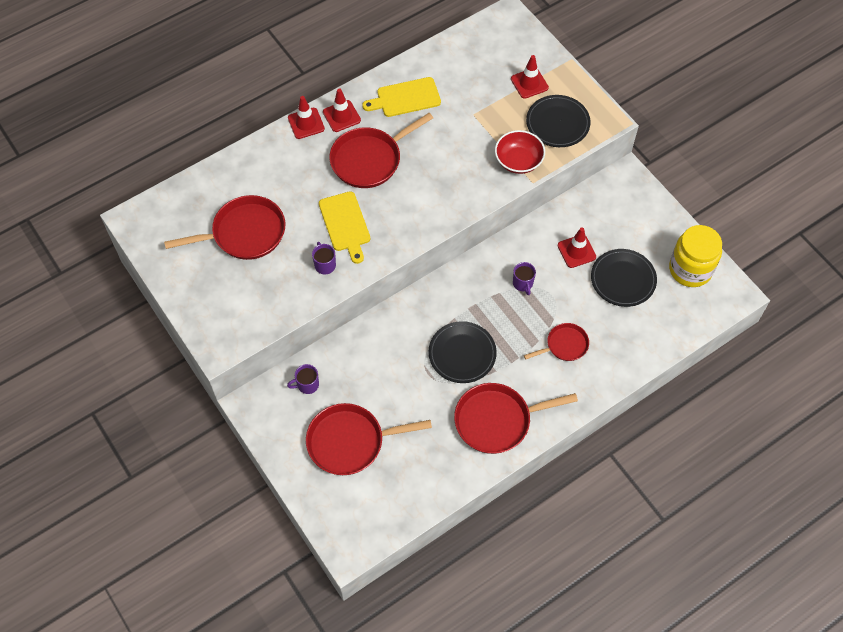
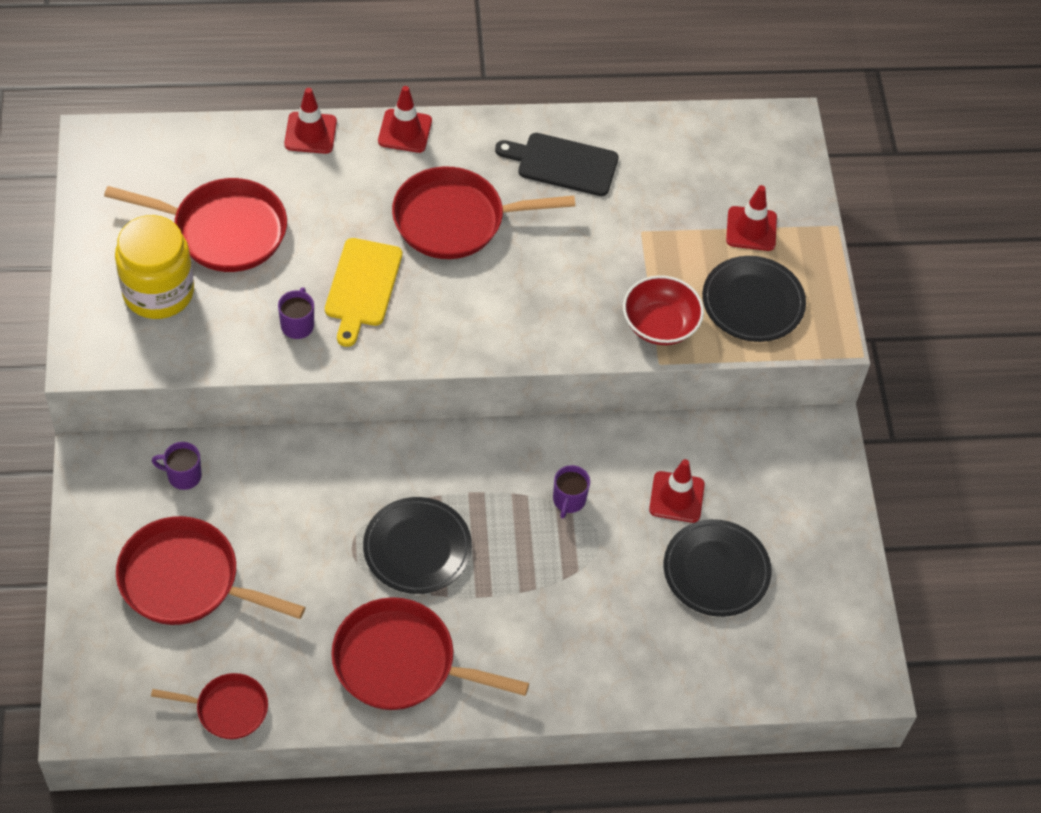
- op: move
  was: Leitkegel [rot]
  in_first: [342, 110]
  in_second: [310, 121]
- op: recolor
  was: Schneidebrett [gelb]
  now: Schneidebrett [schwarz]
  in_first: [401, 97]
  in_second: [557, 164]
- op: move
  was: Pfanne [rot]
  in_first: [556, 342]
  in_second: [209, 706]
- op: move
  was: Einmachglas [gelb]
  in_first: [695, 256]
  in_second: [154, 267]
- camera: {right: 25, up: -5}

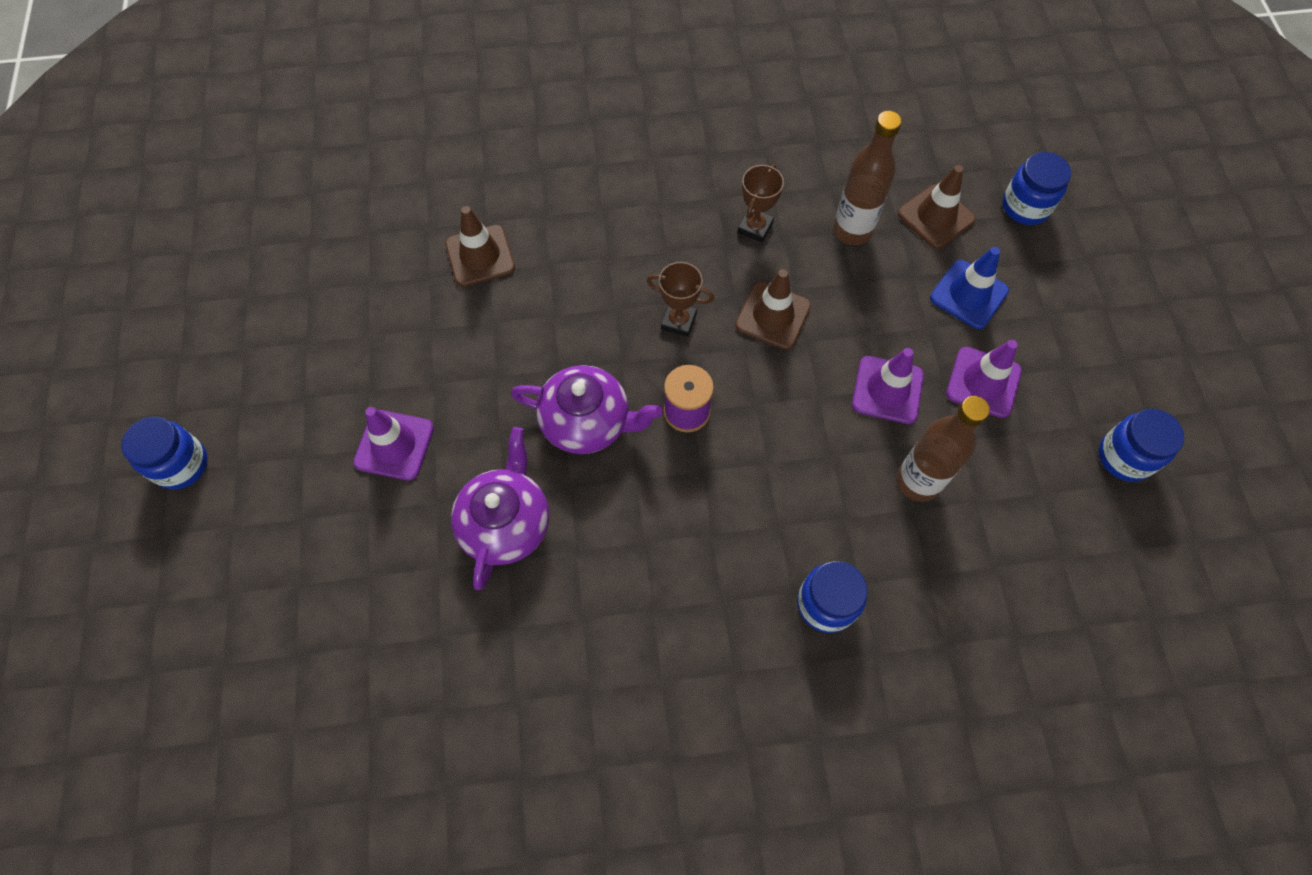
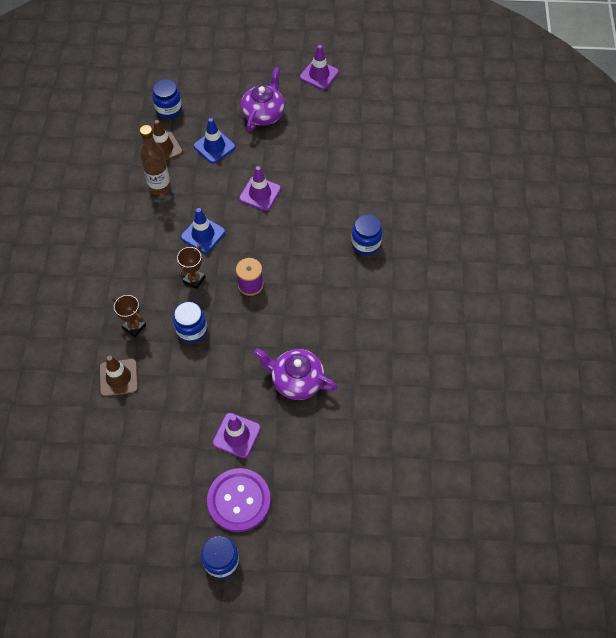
- op: move
  was: Teekanne [lila]
  in_first: [586, 409]
  in_second: [263, 99]
- op: recolor
  was: Leitkegel [braun]
  now: Leitkegel [blau]
  in_first: [773, 309]
  in_second: [203, 230]
- op: move
  was: Pokal [braun]
  in_first: [760, 203]
  in_second: [129, 316]
- op: delete
  was: Flasche [braun]
  in_first: [943, 449]
- op: move
  was: Leitkegel [lila]
  in_first: [984, 379]
  in_second: [319, 67]
- op: move
  was: Einmachglas [blau]
  in_first: [1141, 445]
  in_second: [190, 322]
- op: insert
  now: Knopf [lila]
  in_second: [239, 500]
- camera: {right: -80, up: -5}

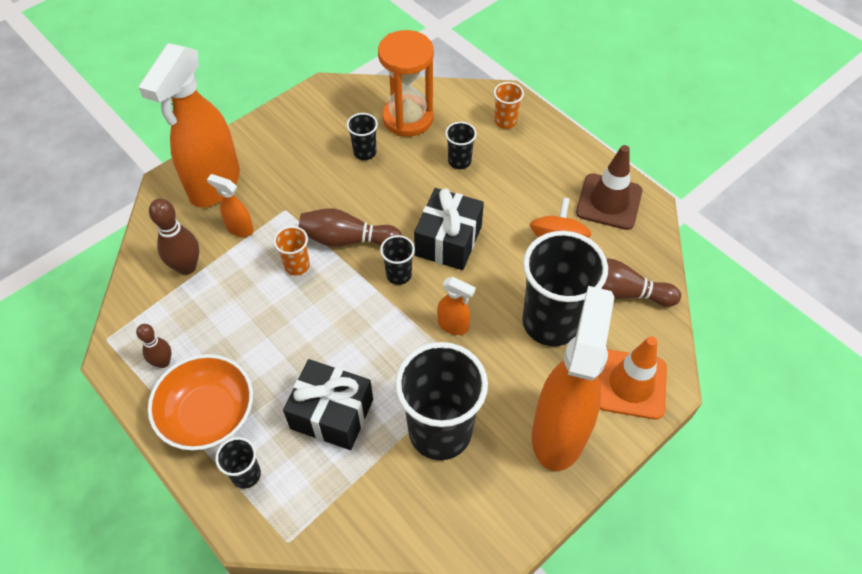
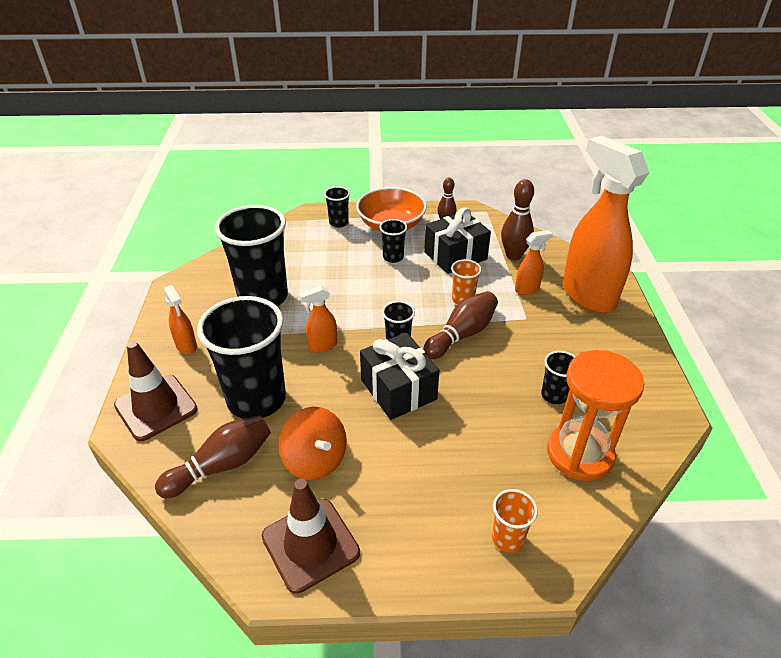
- op: move
  was: Geschenk [schwarz]
  in_first: [328, 404]
  in_second: [457, 241]
- op: move
  was: Becher [schwarz]
  in_first: [461, 145]
  in_second: [393, 241]
- op: resize
  was: Sprühflasche [orange]
  in_first: [573, 378]
  in_second: [180, 319]
  ratio: 0.43
- op: recolor
  was: Leitkegel [orange]
  now: Leitkegel [braun]
  in_first: [633, 378]
  in_second: [156, 391]
- camera: {right: 130, up: -15}

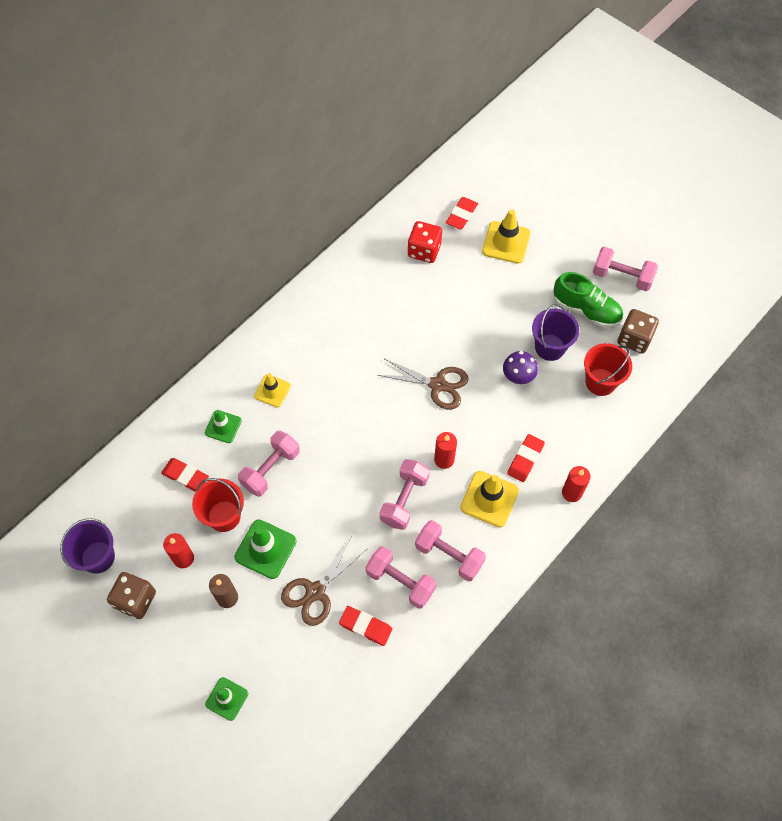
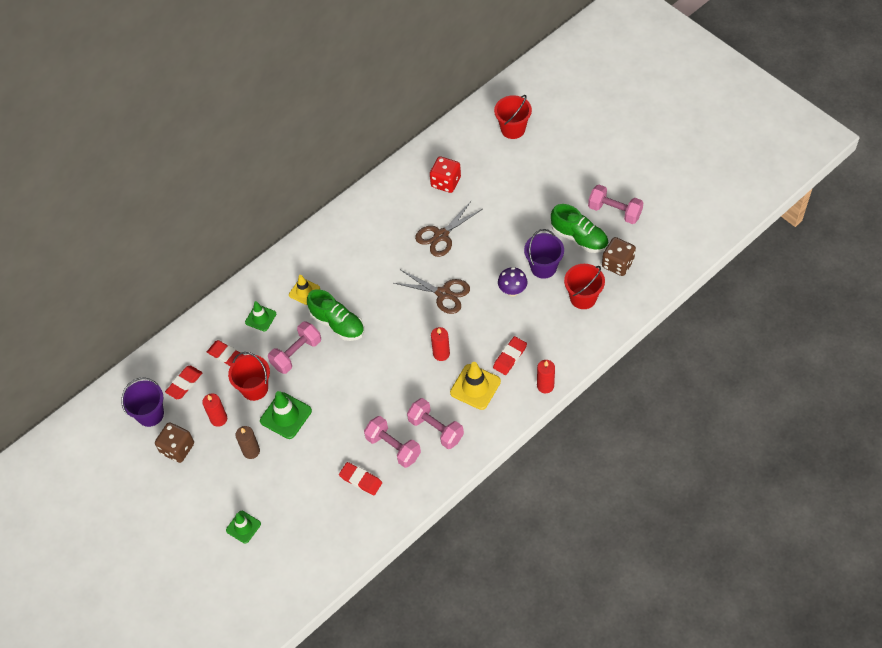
- op: move
  was: Schere [braun]
  in_first: [324, 581]
  in_second: [448, 229]
- op: delete
  was: Hantel [rosa]
  in_first: [405, 494]
- op: move
  was: Radiergummi [rot]
  in_first: [462, 213]
  in_second: [183, 382]
- op: delete
  was: Leitkegel [gelb]
  in_first: [506, 236]
- op: insert
  now: Schuh [grün]
  in_second: [335, 315]
- op: insert
  now: Eimer [rot]
  in_second: [513, 117]
- camera: {right: 10, up: -5}

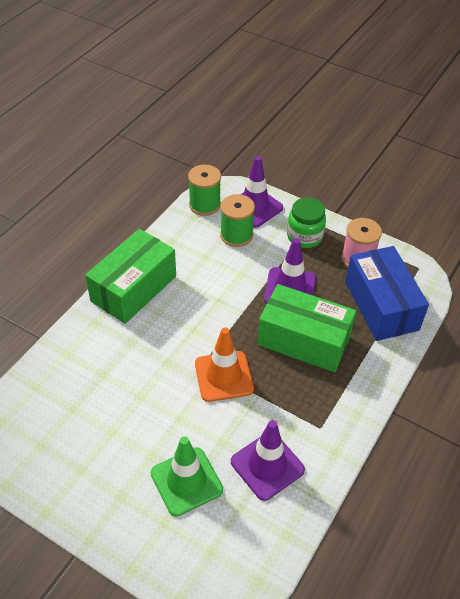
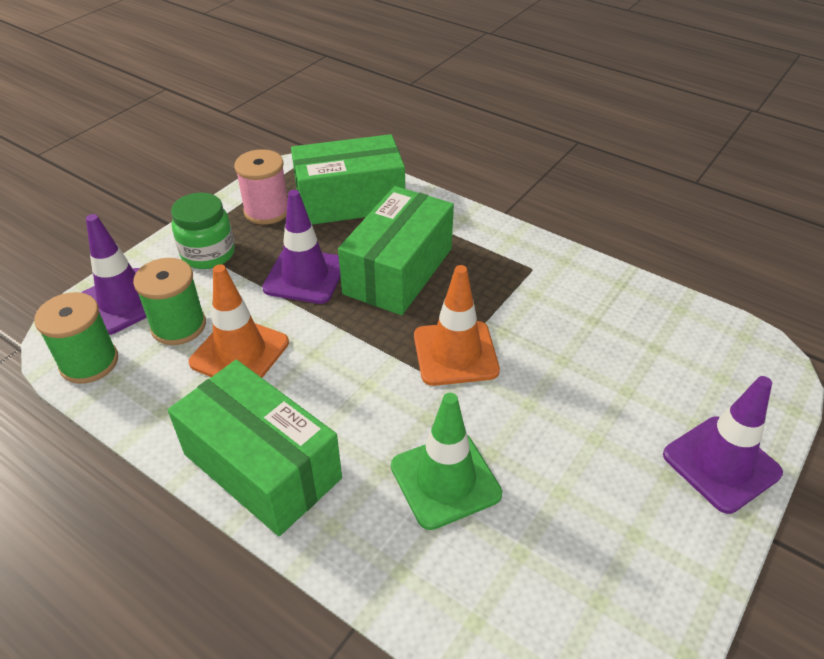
- op: move
  was: Leitkegel [grün]
  in_first: [187, 476]
  in_second: [446, 461]
- op: move
  was: Leitkegel [lila]
  in_first: [268, 460]
  in_second: [723, 445]
- op: recolor
  was: Schachtel [blau]
  now: Schachtel [grün]
  in_first: [387, 293]
  in_second: [348, 179]
- op: insert
  now: Leitkegel [orange]
  in_second: [239, 321]
- camera: {right: -85, up: -5}

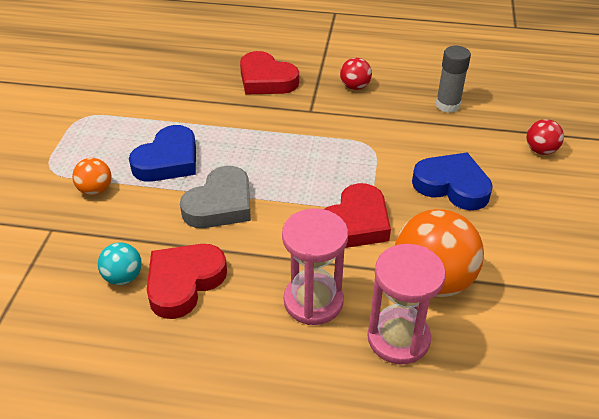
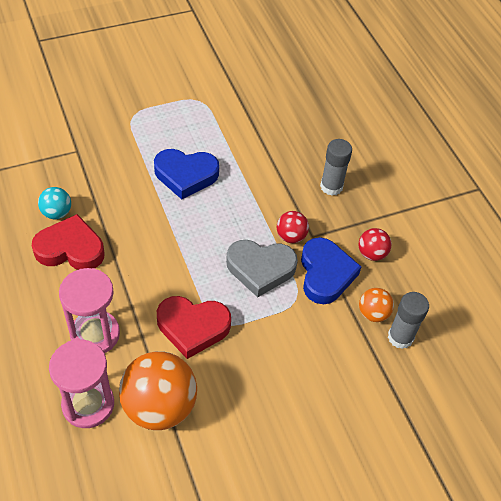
- op: move
  was: Ball [orange]
  in_first: [92, 176]
  in_second: [376, 305]
- op: move
  was: Herz [grau]
  in_first: [215, 197]
  in_second: [262, 268]
- op: replace
  was: Herz [rot]
  now: Klebestift [grau]
  in_first: [269, 73]
  in_second: [336, 167]
- op: move
  was: Herz [blau]
  in_first: [452, 181]
  in_second: [331, 270]
- op: move
  was: Ball [rot]
  in_first: [545, 137]
  in_second: [293, 227]
- camera: {right: 55, up: 10}

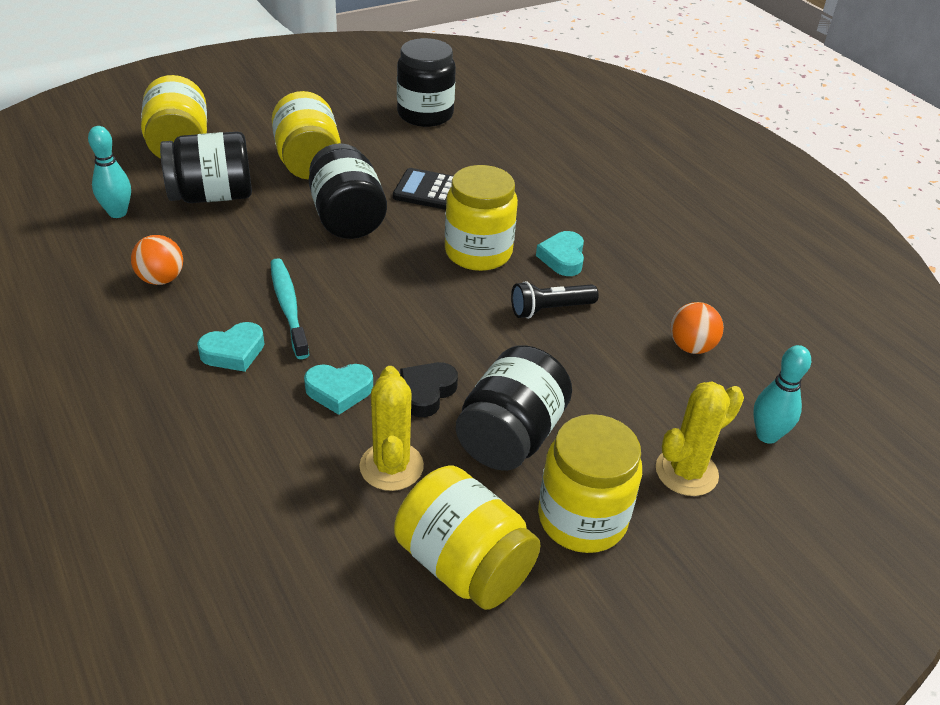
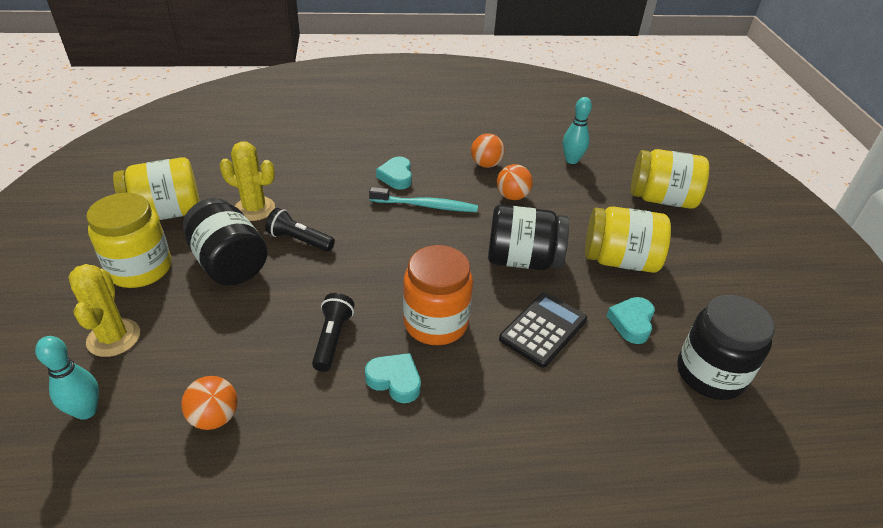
- op: delete
  was: Einmachglas [schwarz]
  in_first: [206, 167]
- op: move
  was: Herz [türkis]
  in_first: [338, 389]
  in_second: [631, 320]
- op: replace
  was: Herz [schwarz]
  now: Taschenlampe [schwarz]
  in_first: [429, 389]
  in_second: [300, 230]
- op: recolor
  was: Einmachglas [gelb]
  now: Einmachglas [orange]
  in_first: [481, 218]
  in_second: [438, 295]
- op: insert
  now: Ball [orange]
  in_second: [515, 182]
- camera: {right: 115, up: 0}

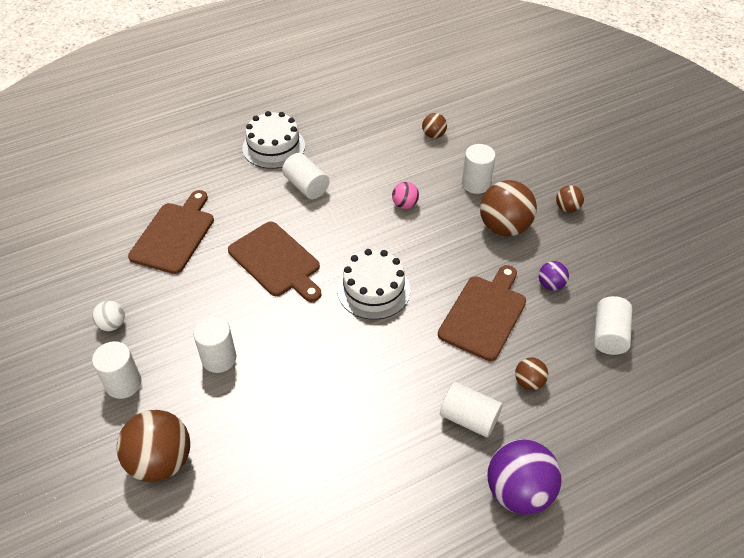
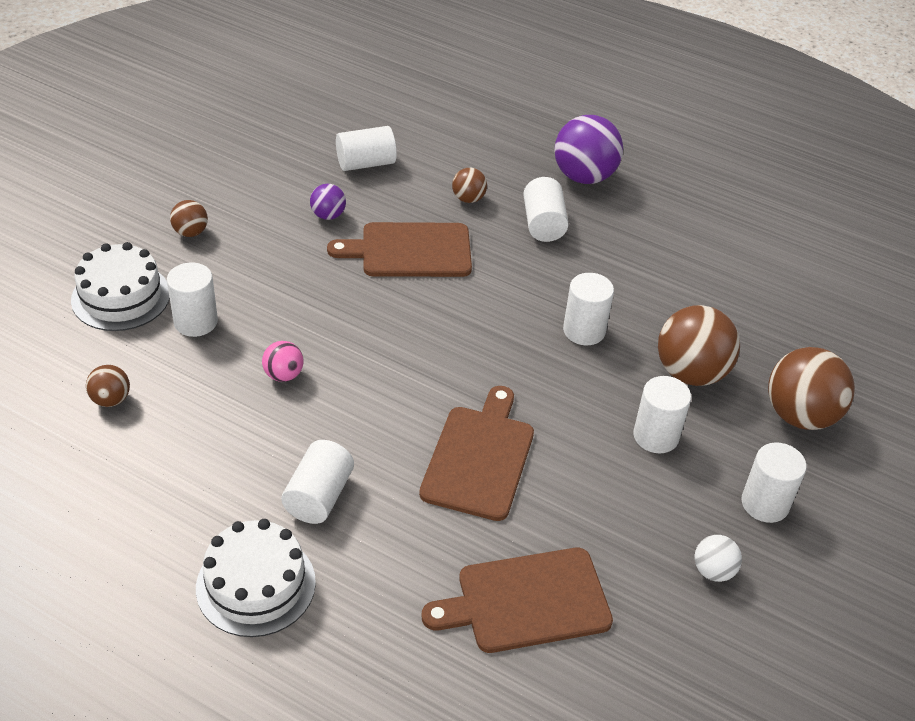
- op: move
  was: Kuchen [weiß]
  in_first: [374, 284]
  in_second: [120, 286]
- op: move
  was: Ball [braun]
  in_first: [508, 208]
  in_second: [699, 345]
- op: insert
  now: Vollzylinder [weiß]
  in_second: [588, 309]
- camera: {right: -125, up: -5}

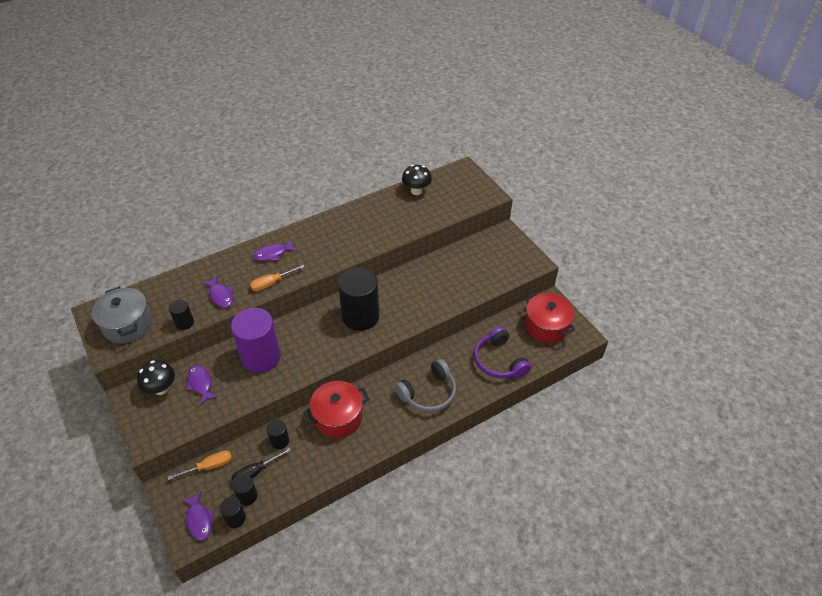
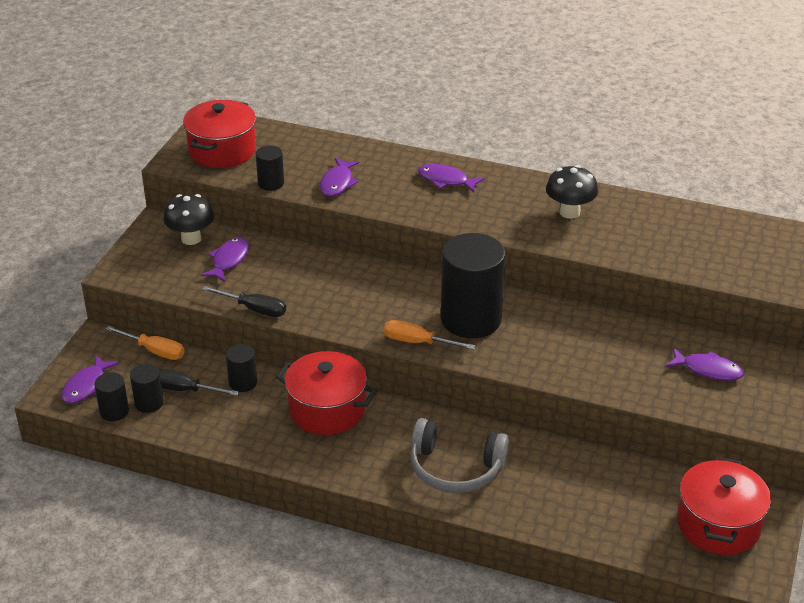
- op: recolor
  was: Kochtopf [grau]
  now: Kochtopf [rot]
  in_first: [122, 314]
  in_second: [219, 134]
- op: delete
  was: Vollzylinder [lila]
  in_first: [256, 340]
- op: move
  was: Schraubenzieher [orange]
  in_first: [277, 278]
  in_second: [430, 335]
- op: move
  was: Pilz [schwarz]
  in_first: [417, 180]
  in_second: [572, 192]
- op: delete
  was: Kopfhörer [lila]
  in_first: [502, 352]
- op: insert
  now: Schraubenzieher [schwarz]
  in_second: [244, 301]
- op: insert
  now: Fisch [lila]
  in_second: [705, 364]
- camera: {right: 50, up: -10}

